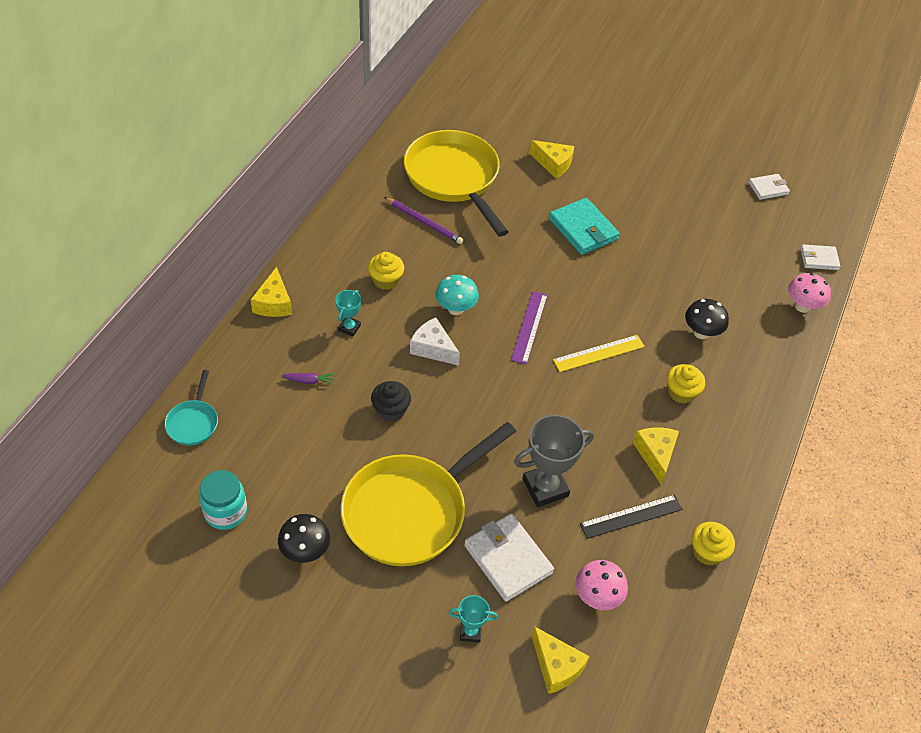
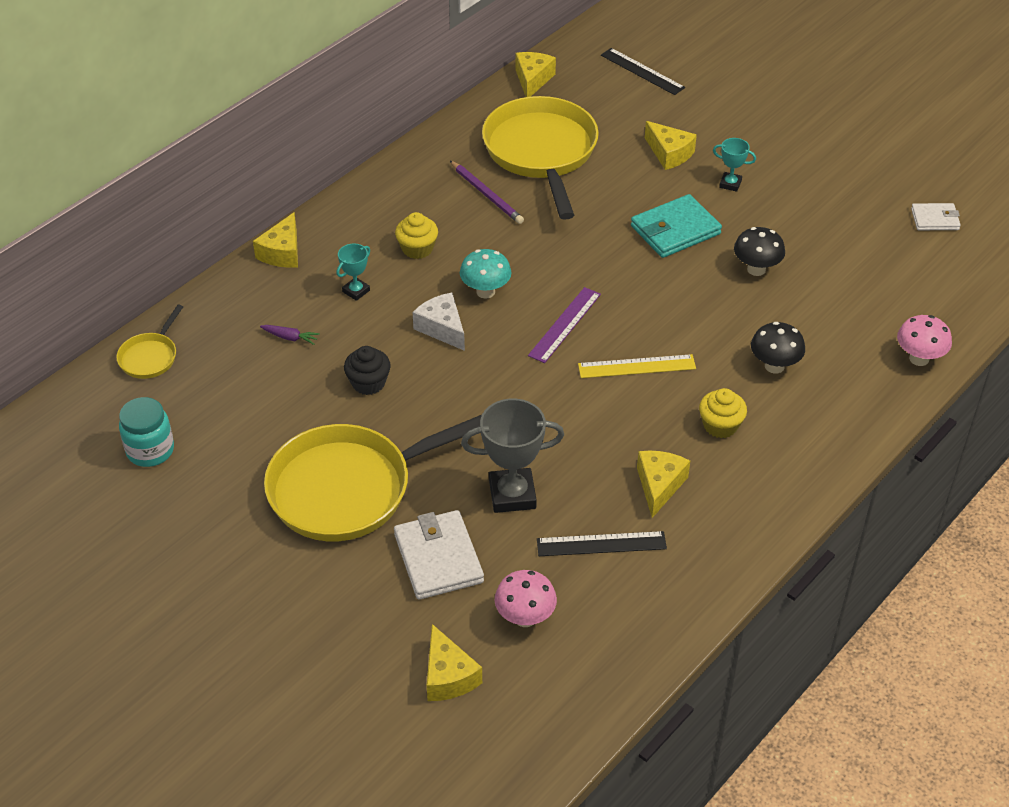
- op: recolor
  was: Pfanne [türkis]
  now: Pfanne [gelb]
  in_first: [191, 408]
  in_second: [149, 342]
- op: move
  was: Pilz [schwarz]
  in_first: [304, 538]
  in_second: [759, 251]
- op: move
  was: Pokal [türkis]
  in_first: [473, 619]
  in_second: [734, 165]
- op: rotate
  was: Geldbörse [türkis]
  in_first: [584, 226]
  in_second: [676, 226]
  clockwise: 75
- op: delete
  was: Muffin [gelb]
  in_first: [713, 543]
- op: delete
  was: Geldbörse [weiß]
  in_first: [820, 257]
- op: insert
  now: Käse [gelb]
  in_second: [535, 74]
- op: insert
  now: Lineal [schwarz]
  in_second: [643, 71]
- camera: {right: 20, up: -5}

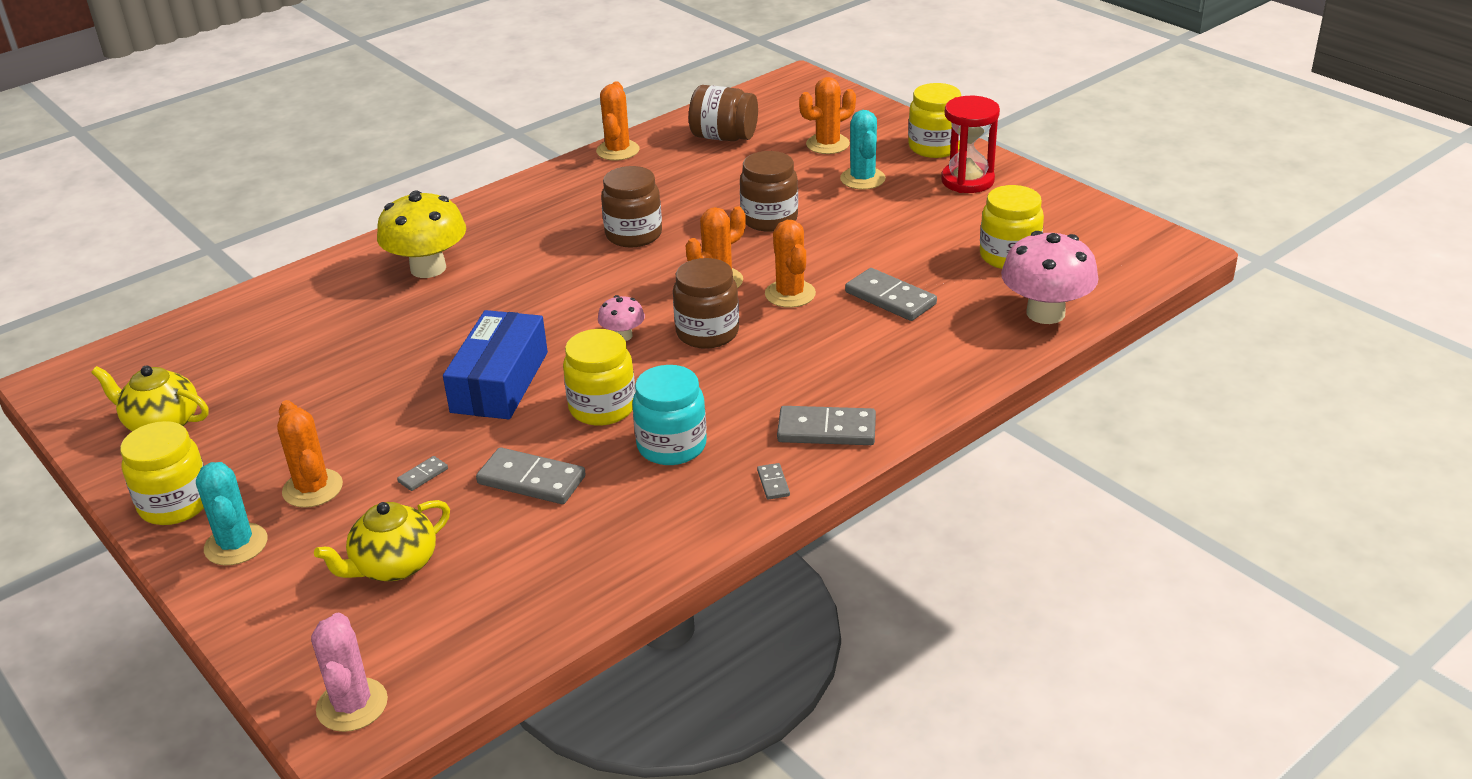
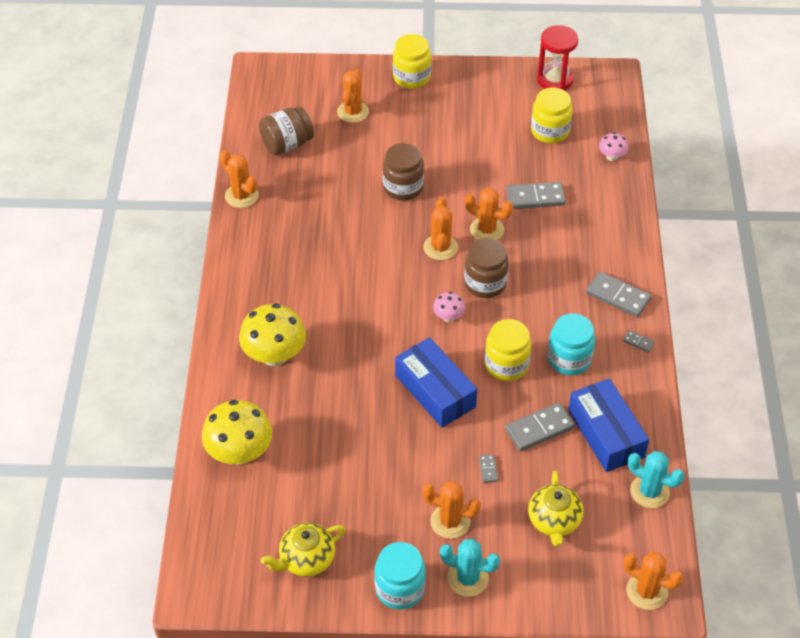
- op: recolor
  was: Einmachglas [gelb]
  now: Einmachglas [türkis]
  in_first: [162, 473]
  in_second: [400, 576]
- op: recolor
  was: Kaktus [rosa]
  now: Kaktus [orange]
  in_first: [349, 672]
  in_second: [653, 581]
- op: delete
  was: Einmachglas [braun]
  in_first: [631, 207]
- op: rotate
  was: Dominostein [grau]
  in_first: [826, 425]
  in_second: [618, 294]
  clockwise: 75
- op: move
  was: Kaktus [türkis]
  in_first: [863, 150]
  in_second: [656, 479]
- op: move
  was: Sanduhr [rot]
  in_first: [970, 144]
  in_second: [558, 58]
- op: resize
  was: Pilz [rosa]
  in_first: [1050, 277]
  in_second: [613, 146]
  ratio: 0.5
- op: insert
  now: Pilz [gelb]
  in_second: [237, 432]
- op: insert
  now: Schachtel [blau]
  in_second: [608, 425]
- camera: {right: -50, up: 15}

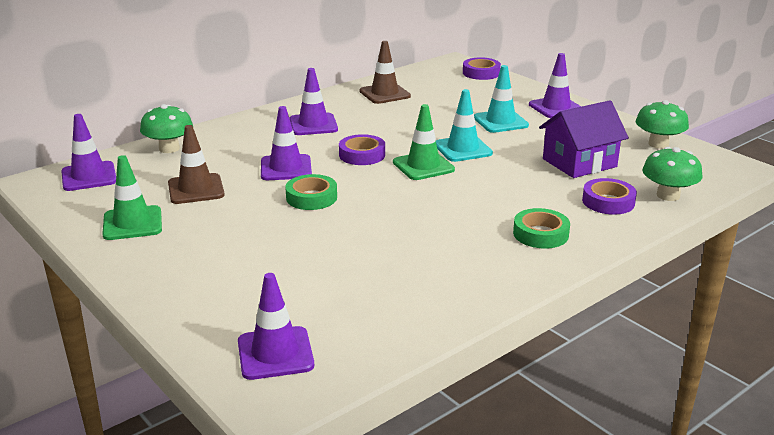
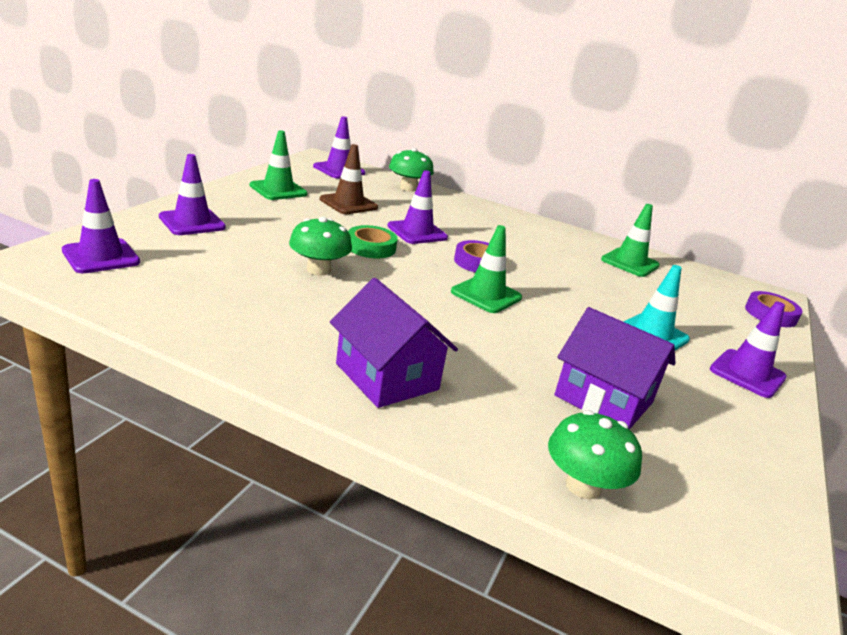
- op: move
  was: Leitkegel [lila]
  in_first: [313, 101]
  in_second: [192, 194]
- op: recolor
  was: Leitkegel [braun]
  now: Leitkegel [grün]
  in_first: [385, 72]
  in_second: [630, 240]
- op: delete
  was: Leitkegel [türkis]
  in_first: [464, 125]
- op: replace
  was: Klebeband [grün]
  now: Haus [lila]
  in_first: [541, 228]
  in_second: [394, 343]
- op: delete
  was: Klebeband [lila]
  in_first: [609, 196]
- op: move
  was: Pilz [grün]
  in_first: [662, 124]
  in_second: [320, 246]
- camera: {right: 60, up: 0}

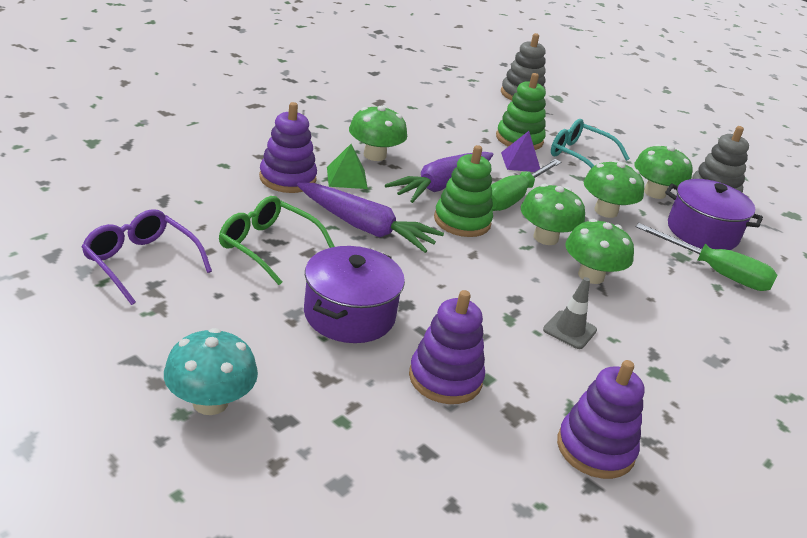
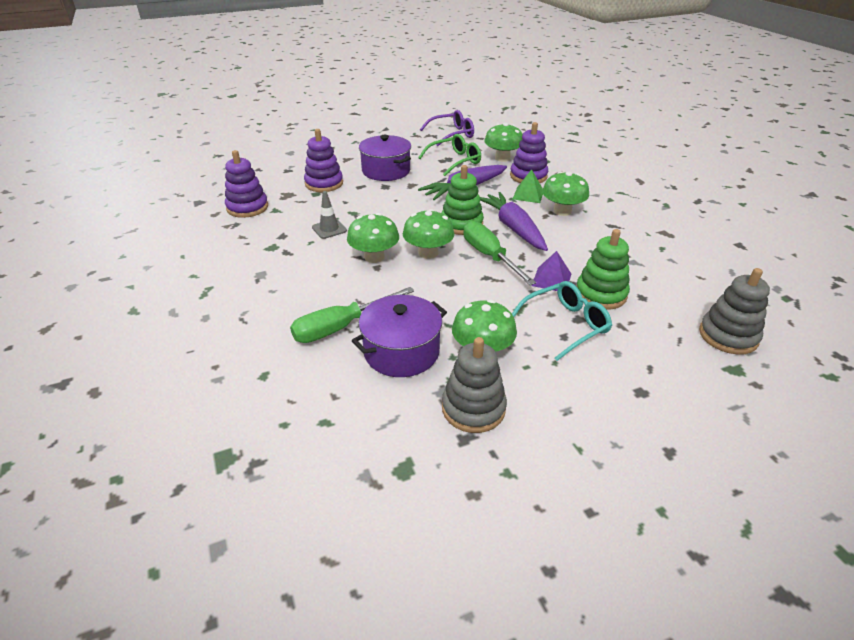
- op: delete
  was: Pilz [türkis]
  in_first: [211, 371]
- op: move
  was: Pilz [grün]
  in_first: [614, 189]
  in_second: [503, 142]
- camera: {right: 120, up: 5}

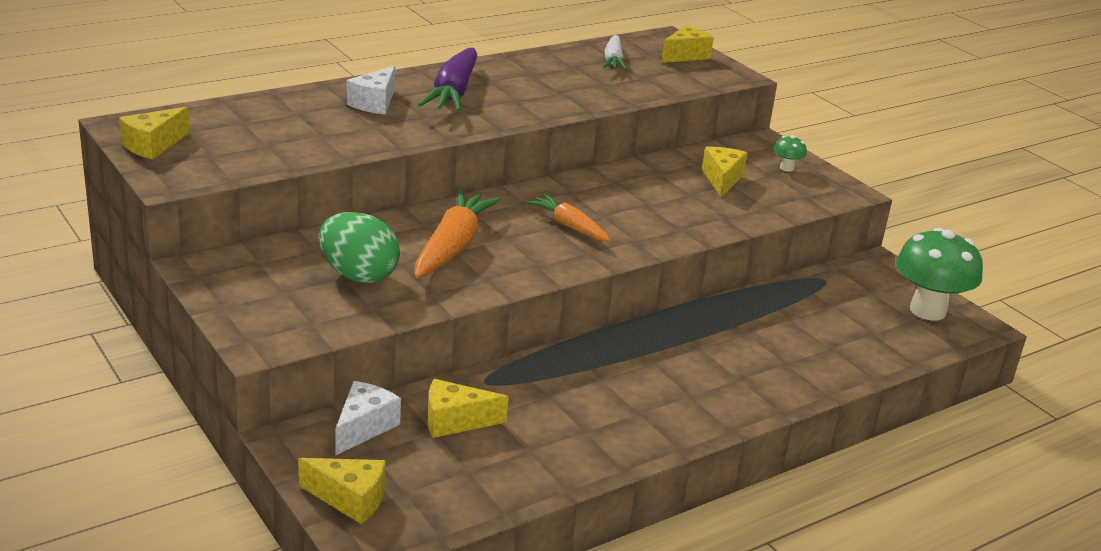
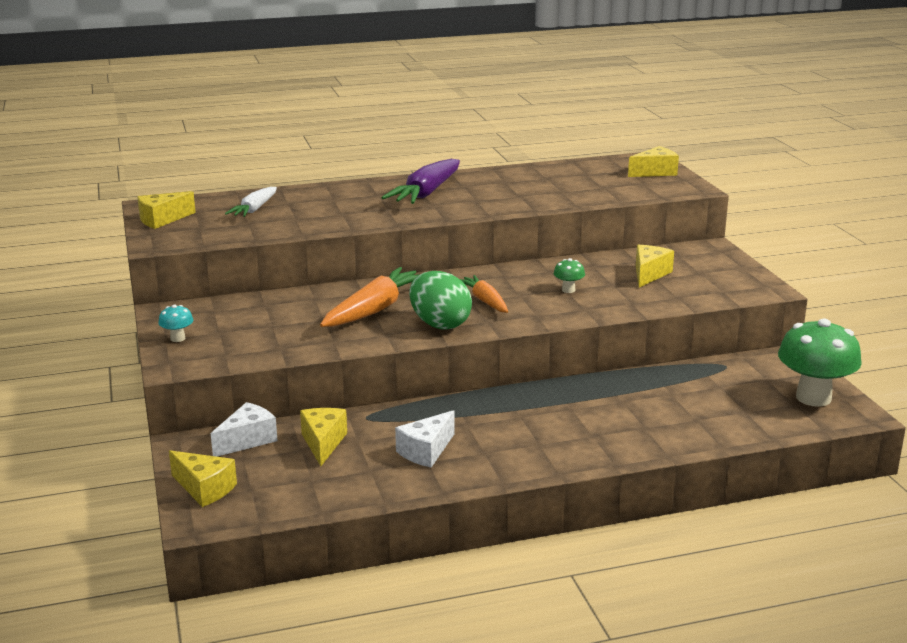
- op: move
  was: Ei [grün]
  in_first: [359, 247]
  in_second: [440, 300]
- op: move
  was: Käse [weiß]
  in_first: [370, 90]
  in_second: [425, 438]
- op: rotate
  was: Käse [gelb]
  in_first: [468, 408]
  in_second: [323, 437]
  clockwise: 75
- op: move
  was: Karotte [weiß]
  in_first: [615, 52]
  in_second: [251, 202]
- op: move
  was: Pilz [grün]
  in_first: [790, 153]
  in_second: [569, 275]
- op: insert
  now: Pilz [türkis]
  in_second: [175, 323]
- camera: {right: 20, up: -5}

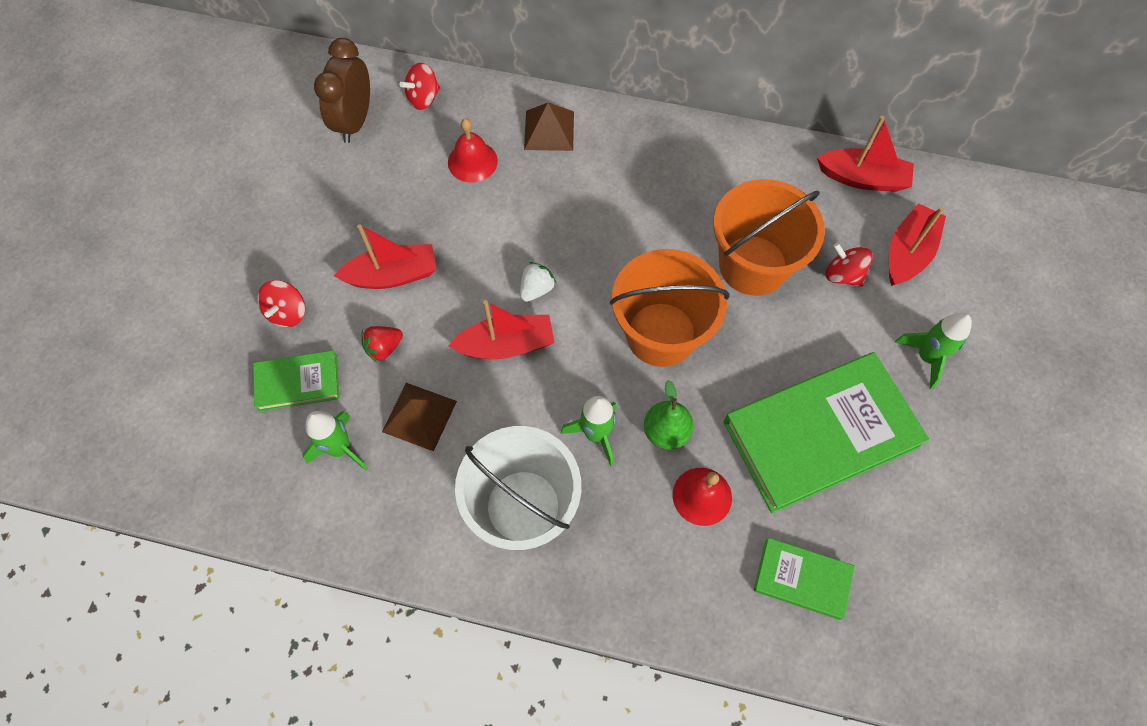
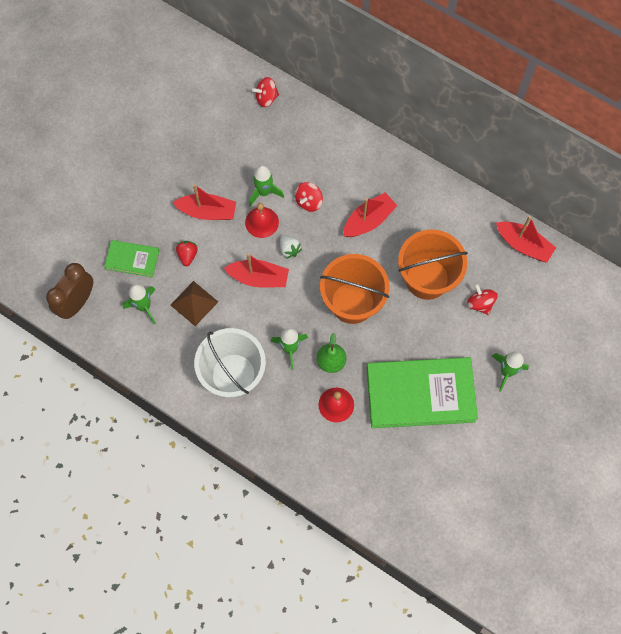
- op: move
  was: Kreisel [rot]
  in_first: [281, 303]
  in_second: [309, 197]
- op: move
  was: Wecker [braun]
  in_first: [342, 90]
  in_second: [69, 291]
- op: rotate
  was: Erdbeere [rot]
  in_first: [382, 344]
  in_second: [187, 253]
  clockwise: 105
- op: move
  was: Glocke [rot]
  in_first: [473, 151]
  in_second: [262, 220]
- op: rotate
  was: Erdbeere [weiß]
  in_first: [538, 282]
  in_second: [291, 247]
  clockwise: 90
- op: delete
  was: Pyramide [braun]
  in_first: [549, 126]
- op: delete
  was: Buch [grün]
  in_first: [804, 579]
- op: move
  was: Boot [rot]
  in_first: [917, 244]
  in_second: [370, 215]
- op: insert
  now: Rakete [grün]
  in_second: [266, 185]
- camera: {right: 20, up: 5}

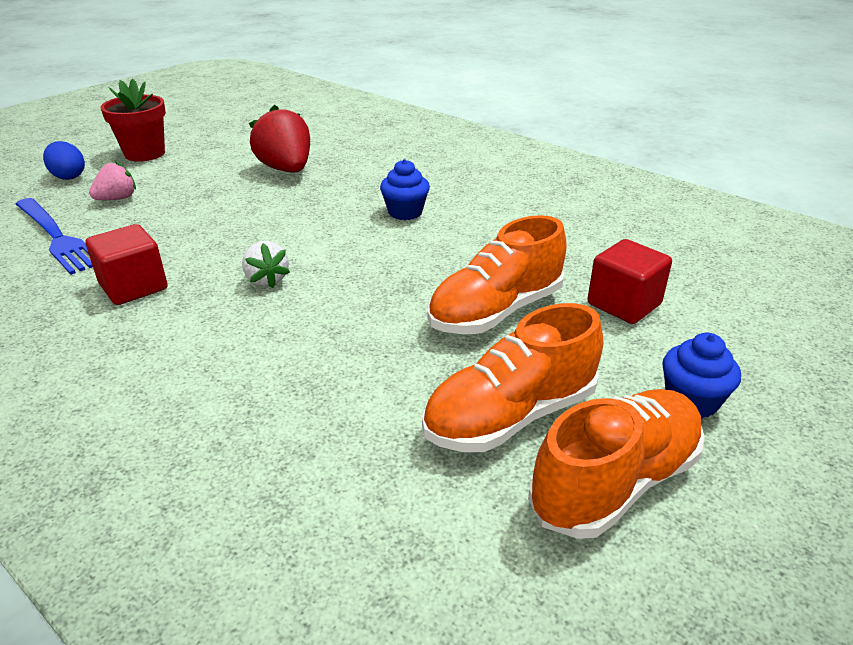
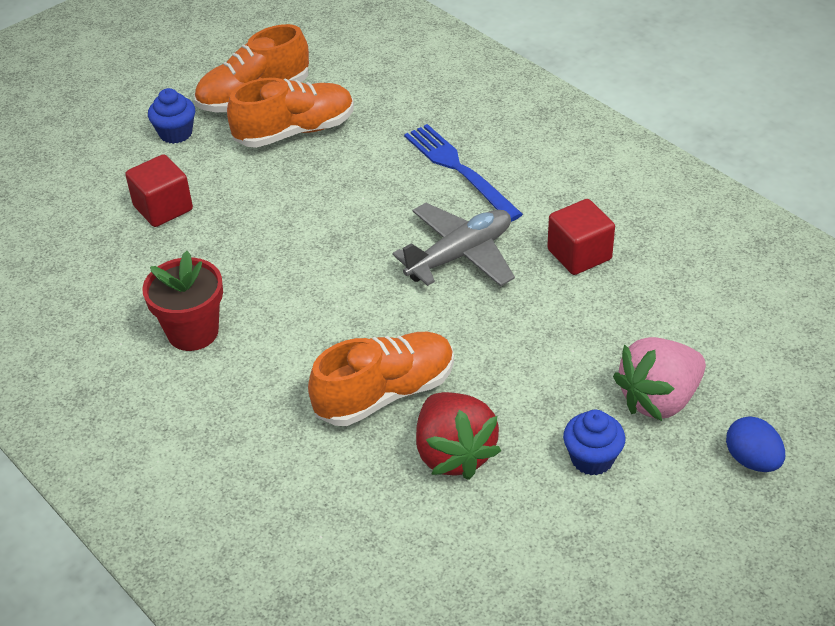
- op: move
  was: Gabel [blau]
  in_first: [54, 236]
  in_second: [463, 173]
- op: resize
  was: Erdbeere [rosa]
  in_first: [112, 180]
  in_second: [659, 379]
  ratio: 1.76
- op: move
  was: Blumentopf [rot]
  in_first: [133, 120]
  in_second: [182, 301]
- op: replace
  was: Erdbeere [weiß]
  now: Flugzeug [grau]
  in_first: [266, 264]
  in_second: [453, 244]
- op: move
  was: Muffin [blau]
  in_first: [405, 189]
  in_second: [594, 443]
- op: move
  was: Schuh [orange]
  in_first: [497, 274]
  in_second: [381, 379]
- camera: {right: -170, up: 10}

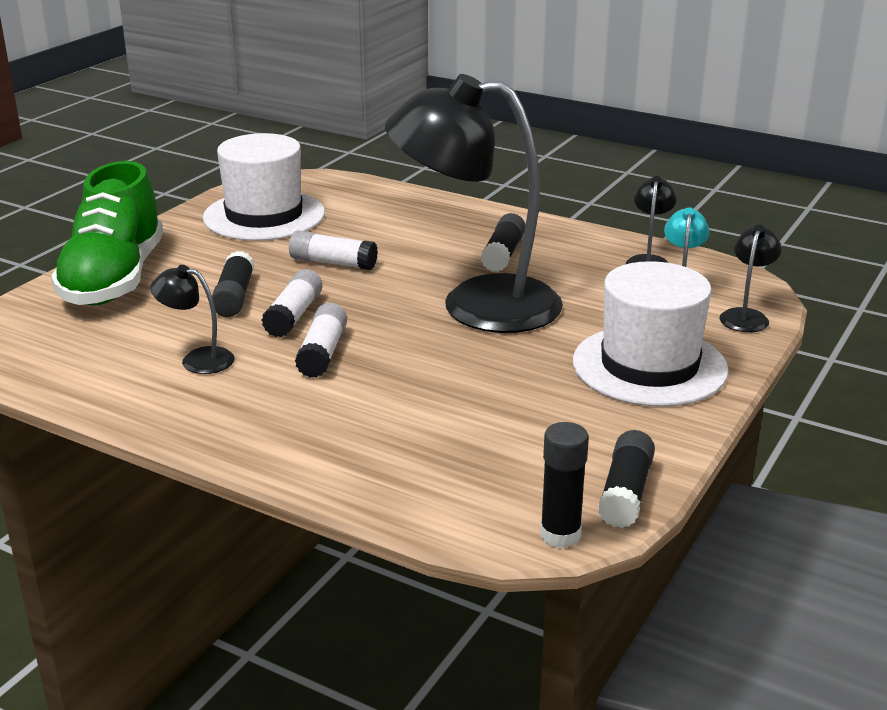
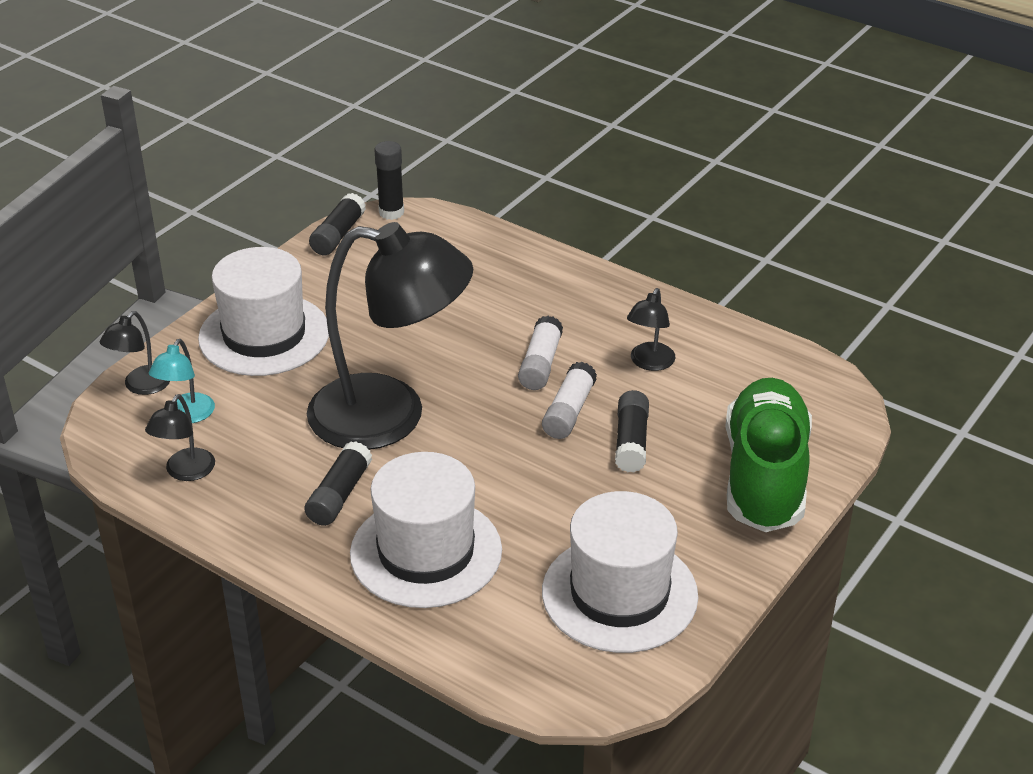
- op: rotate
  was: Lampe [schwarz]
  in_first: [192, 319]
  in_second: [651, 329]
  clockwise: 90
- op: delete
  was: Klebestift [weiß]
  in_first: [333, 250]
- op: insert
  now: Hut [weiß]
  in_second: [426, 530]
- camera: {right: -175, up: 10}

